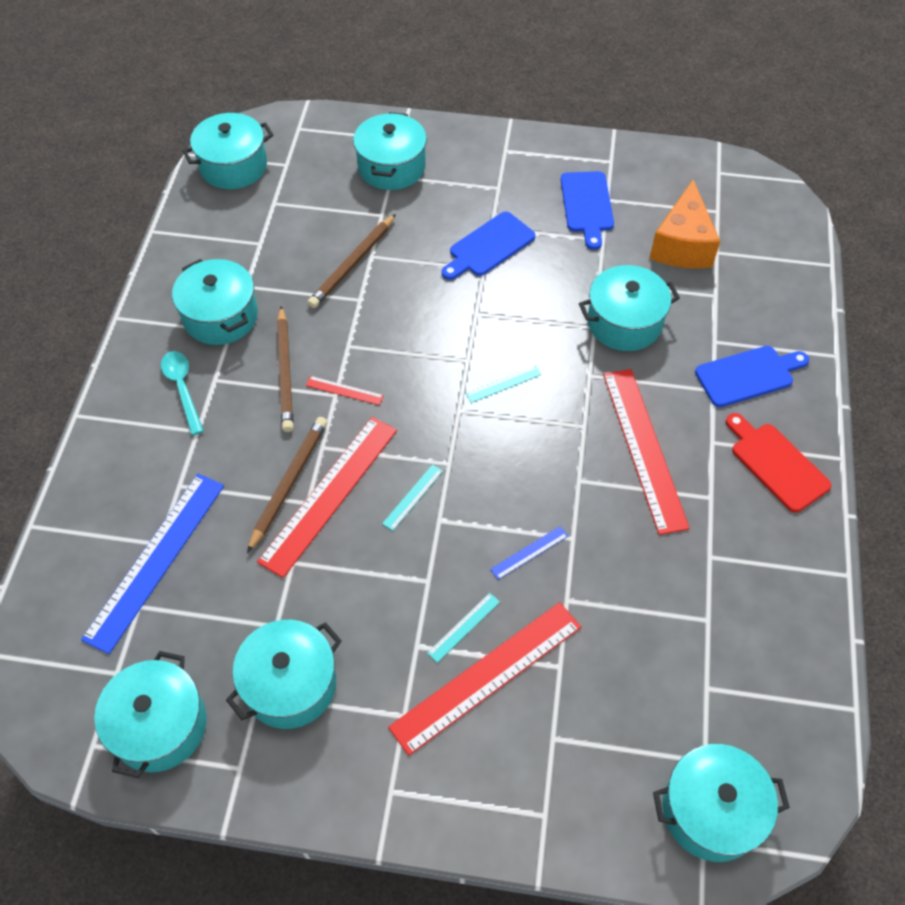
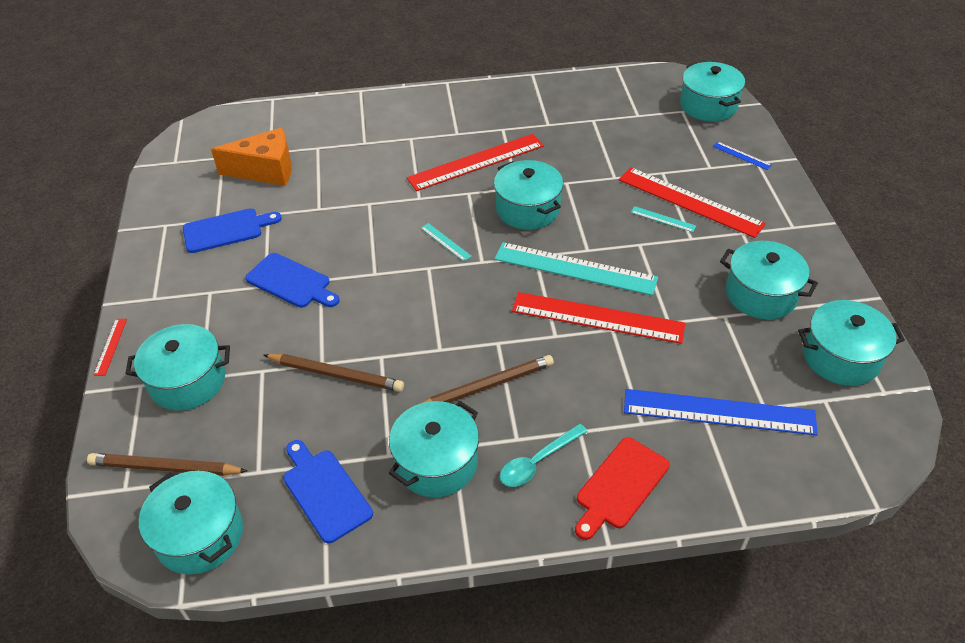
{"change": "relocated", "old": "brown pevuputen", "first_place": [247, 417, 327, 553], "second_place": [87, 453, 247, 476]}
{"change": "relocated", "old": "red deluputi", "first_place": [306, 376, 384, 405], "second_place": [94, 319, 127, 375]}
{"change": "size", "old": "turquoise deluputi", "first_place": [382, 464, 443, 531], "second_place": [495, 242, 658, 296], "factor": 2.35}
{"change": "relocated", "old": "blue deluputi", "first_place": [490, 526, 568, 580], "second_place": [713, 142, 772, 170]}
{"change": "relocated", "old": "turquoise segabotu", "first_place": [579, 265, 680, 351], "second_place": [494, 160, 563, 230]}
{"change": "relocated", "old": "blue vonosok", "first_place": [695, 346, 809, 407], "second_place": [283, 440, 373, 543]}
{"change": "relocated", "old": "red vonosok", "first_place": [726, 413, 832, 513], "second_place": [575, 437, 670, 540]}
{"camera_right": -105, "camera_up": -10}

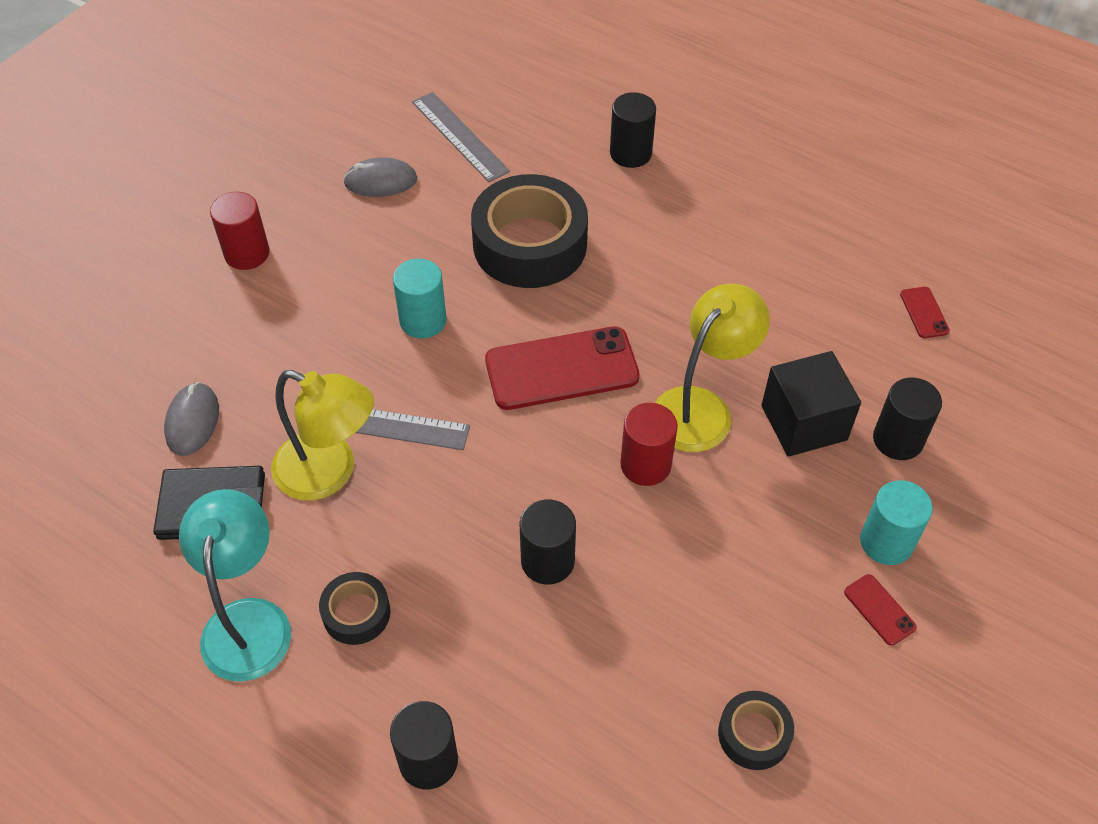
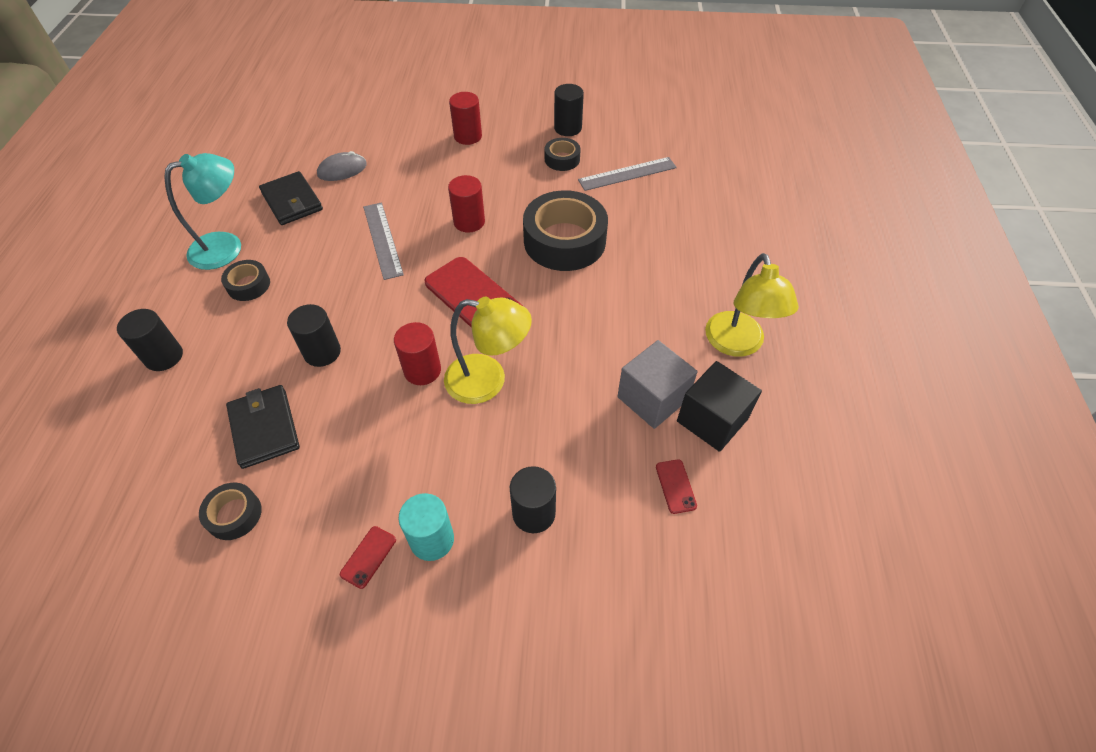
{"change": "relocated", "old": "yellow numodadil", "first_place": [271, 370, 374, 501], "second_place": [705, 253, 799, 357]}
{"change": "exchanged", "old": "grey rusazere", "new": "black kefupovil", "first_place": [343, 157, 417, 197], "second_place": [545, 138, 581, 171]}
{"change": "colour", "old": "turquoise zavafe", "new": "red zavafe", "first_place": [393, 258, 447, 338], "second_place": [448, 175, 485, 232]}
{"change": "spun", "old": "grey deluputi", "first_place": [412, 92, 510, 182], "second_place": [578, 157, 677, 191], "degrees": 45}
{"change": "relocated", "old": "black zavafe", "first_place": [610, 92, 656, 168], "second_place": [554, 84, 584, 136]}
{"change": "relocated", "old": "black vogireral", "first_place": [762, 351, 861, 457], "second_place": [677, 361, 762, 452]}
{"change": "spun", "old": "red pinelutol", "first_place": [900, 287, 950, 338], "second_place": [656, 459, 697, 514], "degrees": -60}
{"change": "appeared", "new": "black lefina", "second_place": [226, 385, 300, 469]}
{"change": "appeared", "new": "grey vogireral", "second_place": [617, 340, 698, 429]}
{"camera_right": 60, "camera_up": 0}

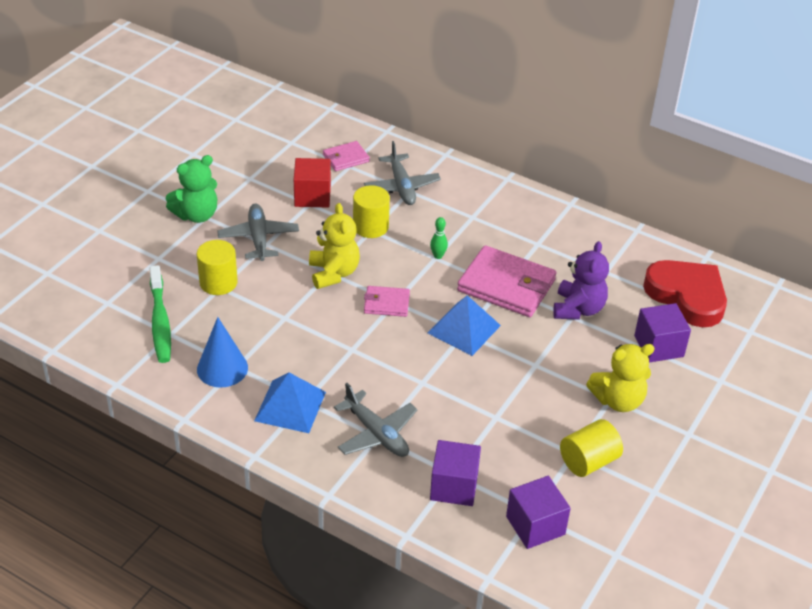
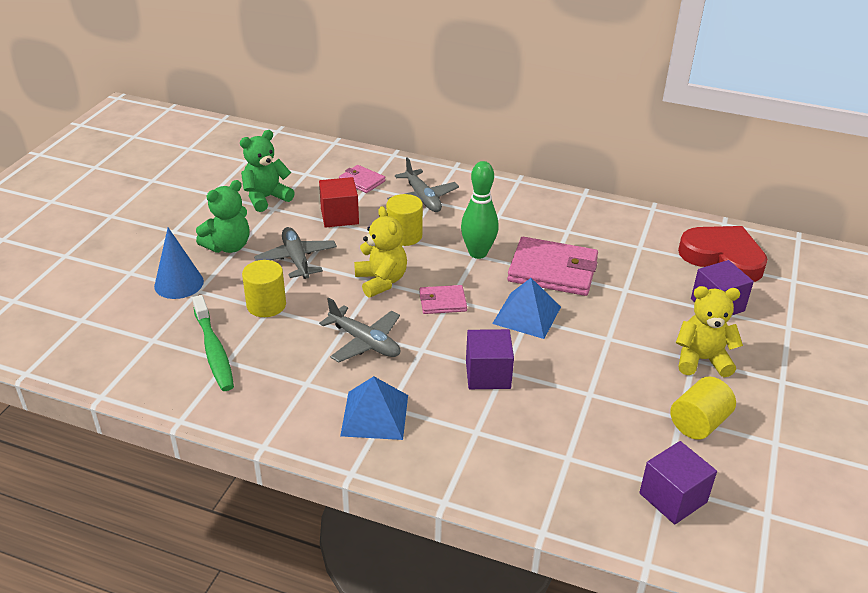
{"change": "relocated", "old": "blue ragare", "first_place": [197, 317, 248, 388], "second_place": [154, 227, 204, 299]}
{"change": "spun", "old": "pink lefina", "first_place": [323, 141, 370, 171], "second_place": [339, 165, 385, 193], "degrees": 75}
{"change": "relocated", "old": "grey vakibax", "first_place": [334, 383, 418, 457], "second_place": [319, 298, 400, 363]}
{"change": "size", "old": "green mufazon", "first_place": [430, 217, 448, 259], "second_place": [461, 161, 498, 259], "factor": 2.13}
{"change": "relocated", "old": "purple vogireral", "first_place": [430, 440, 481, 506], "second_place": [466, 329, 514, 389]}
{"change": "missing", "old": "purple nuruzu", "first_place": [553, 241, 609, 320]}
{"change": "spun", "old": "yellow nuruzu", "first_place": [586, 344, 655, 412], "second_place": [676, 286, 743, 377], "degrees": -150}
{"change": "appeared", "new": "green nuruzu", "second_place": [240, 130, 295, 212]}
{"camera_right": -10, "camera_up": -5}

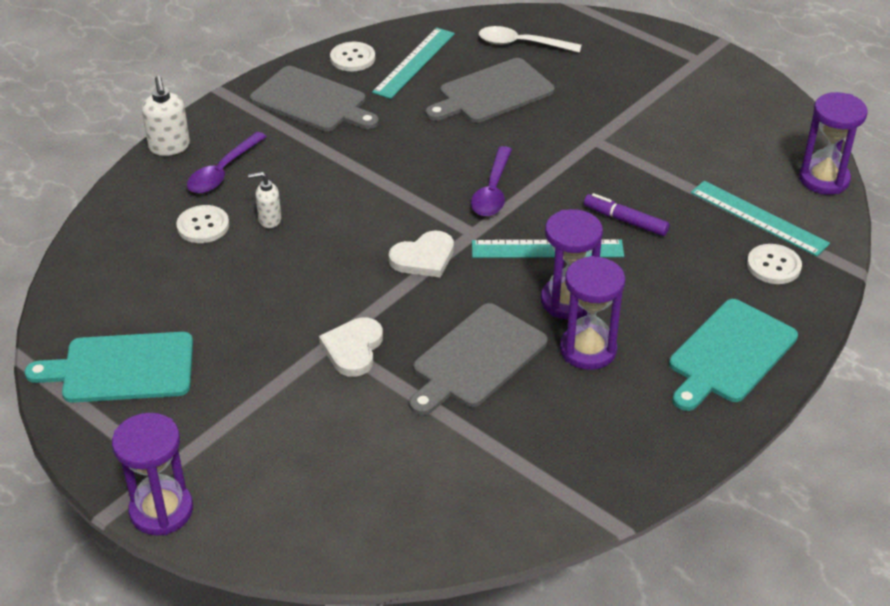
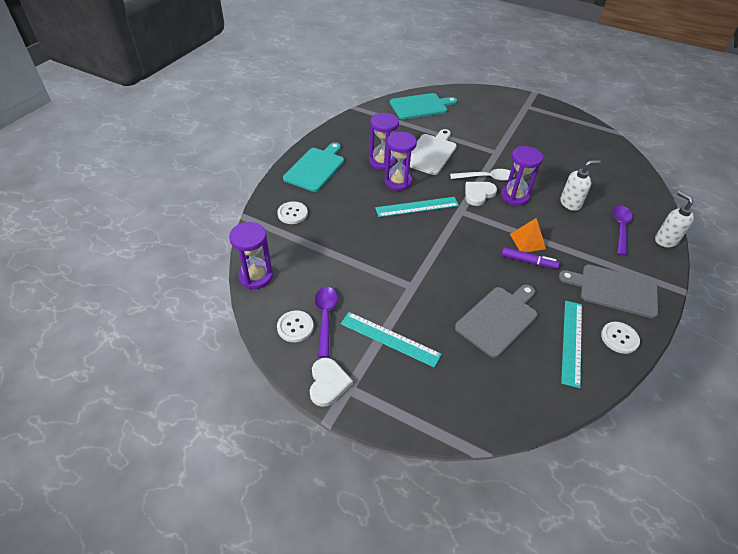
{"change": "relocated", "old": "turquoise vonosok", "first_place": [25, 332, 193, 403], "second_place": [390, 93, 457, 119]}
{"change": "relocated", "old": "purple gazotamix", "first_place": [112, 413, 193, 535], "second_place": [501, 146, 543, 206]}
{"change": "relocated", "old": "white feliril", "first_place": [176, 205, 229, 243], "second_place": [277, 310, 314, 342]}
{"change": "size", "old": "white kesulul", "first_place": [248, 172, 281, 228], "second_place": [560, 160, 601, 211], "factor": 1.52}
{"change": "relocated", "old": "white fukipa", "first_place": [319, 317, 383, 377], "second_place": [310, 358, 353, 407]}
{"change": "colour", "old": "grey vonosok", "new": "white vonosok", "first_place": [409, 303, 548, 415], "second_place": [410, 129, 457, 175]}
{"change": "relocated", "old": "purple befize", "first_place": [471, 146, 512, 216], "second_place": [315, 287, 338, 358]}
{"change": "relocated", "old": "white befize", "first_place": [479, 26, 581, 53], "second_place": [450, 169, 515, 181]}
{"change": "relocated", "old": "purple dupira", "first_place": [584, 193, 670, 236], "second_place": [502, 247, 559, 269]}
{"change": "relocated", "old": "turquoise deluputi", "first_place": [691, 181, 830, 256], "second_place": [341, 312, 442, 368]}
{"change": "appeared", "new": "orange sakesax", "second_place": [510, 218, 546, 252]}
{"camera_right": 165, "camera_up": 5}

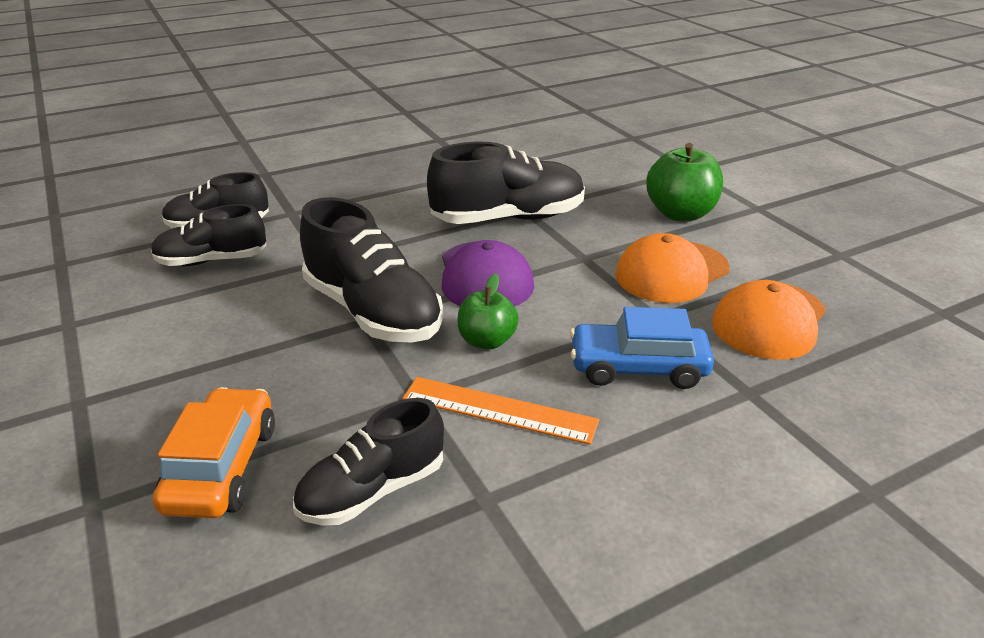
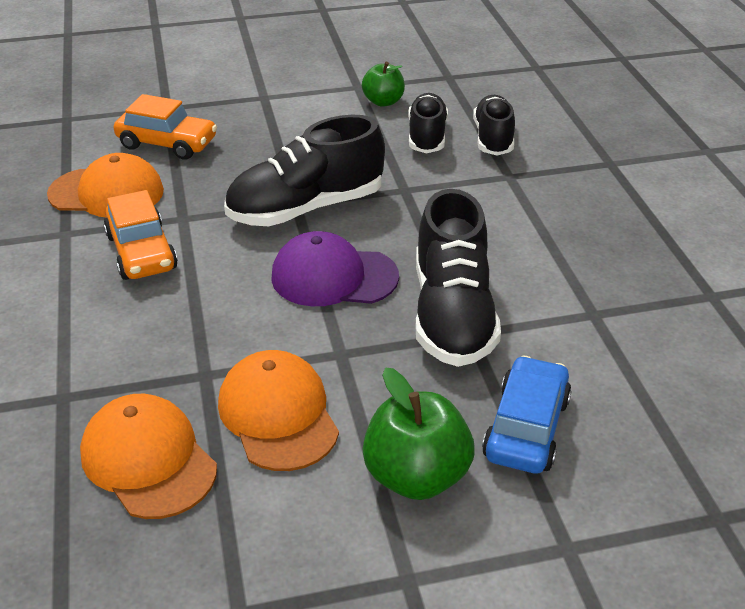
{"change": "exchanged", "old": "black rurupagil", "new": "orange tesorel", "first_place": [293, 398, 444, 526], "second_place": [47, 153, 164, 217]}
{"change": "exchanged", "old": "orange deluputi", "new": "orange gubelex", "first_place": [403, 377, 599, 445], "second_place": [104, 190, 178, 280]}
{"change": "relocated", "old": "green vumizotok", "first_place": [458, 273, 519, 350], "second_place": [362, 62, 405, 107]}
{"change": "relocated", "old": "blue gubelex", "first_place": [570, 307, 714, 389], "second_place": [482, 355, 572, 474]}
{"camera_right": 105, "camera_up": 5}

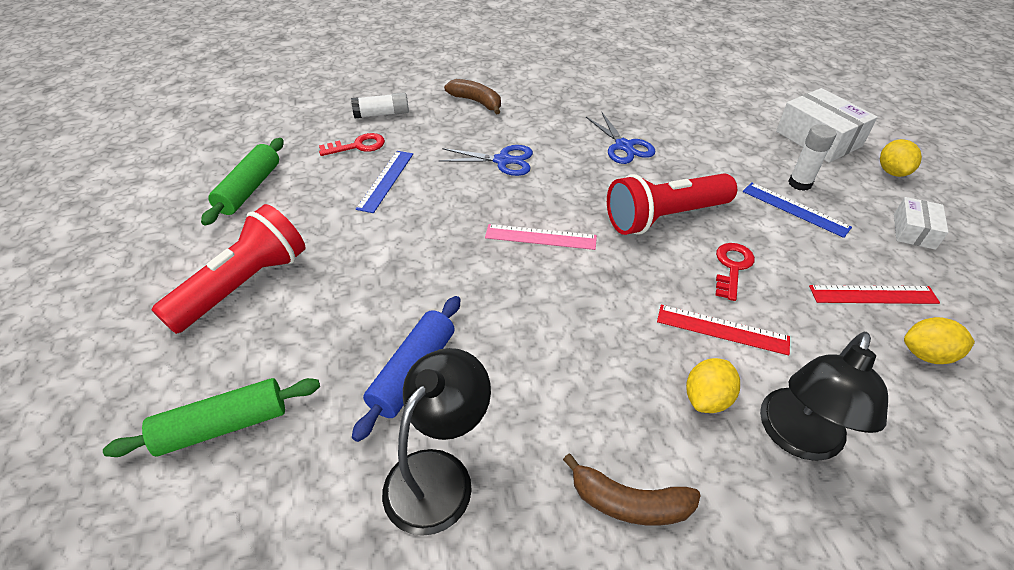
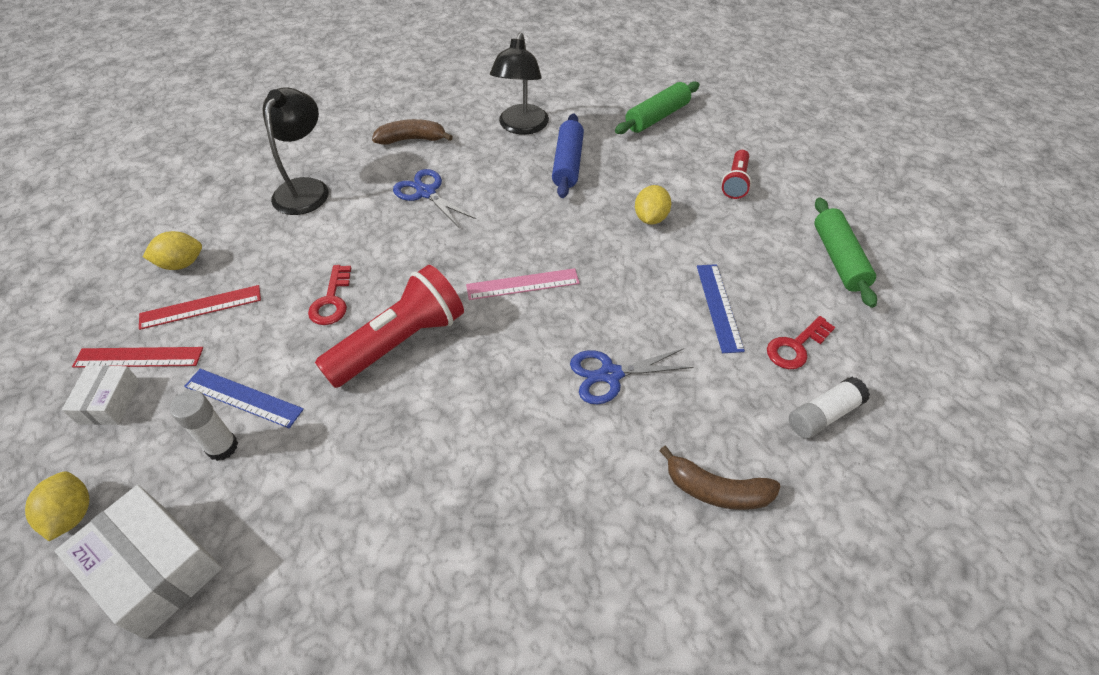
{"change": "size", "old": "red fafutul", "first_place": [152, 204, 306, 334], "second_place": [721, 150, 752, 199], "factor": 0.54}
{"change": "relocated", "old": "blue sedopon", "first_place": [586, 112, 655, 164], "second_place": [393, 169, 476, 228]}
{"change": "relocated", "old": "red deluputi", "first_place": [657, 305, 790, 356], "second_place": [72, 347, 203, 368]}
{"change": "relocated", "old": "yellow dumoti", "first_place": [686, 358, 740, 413], "second_place": [635, 185, 671, 225]}
{"camera_right": 160, "camera_up": 5}

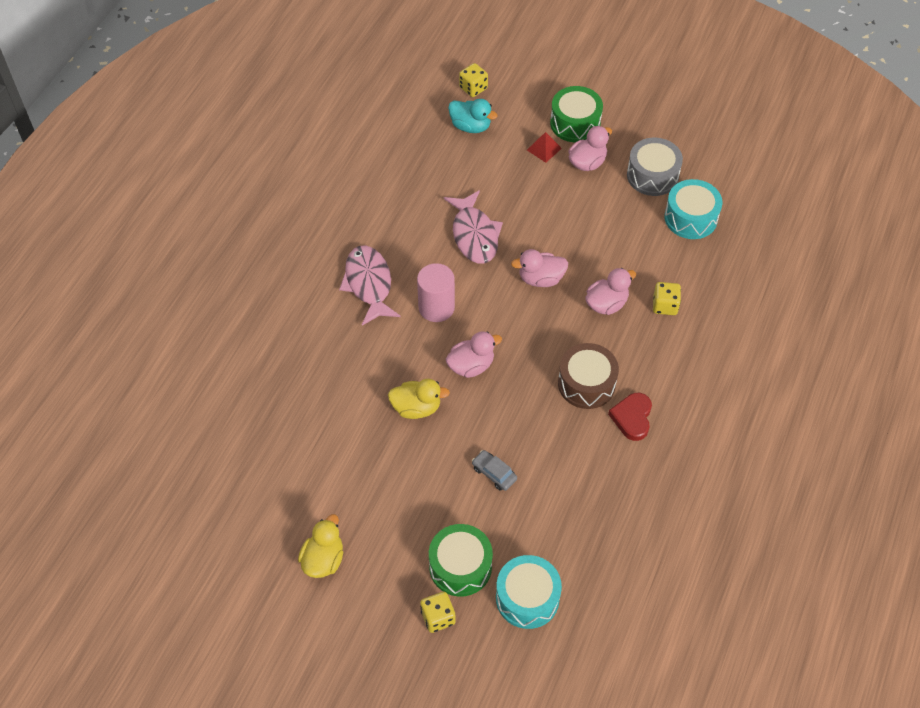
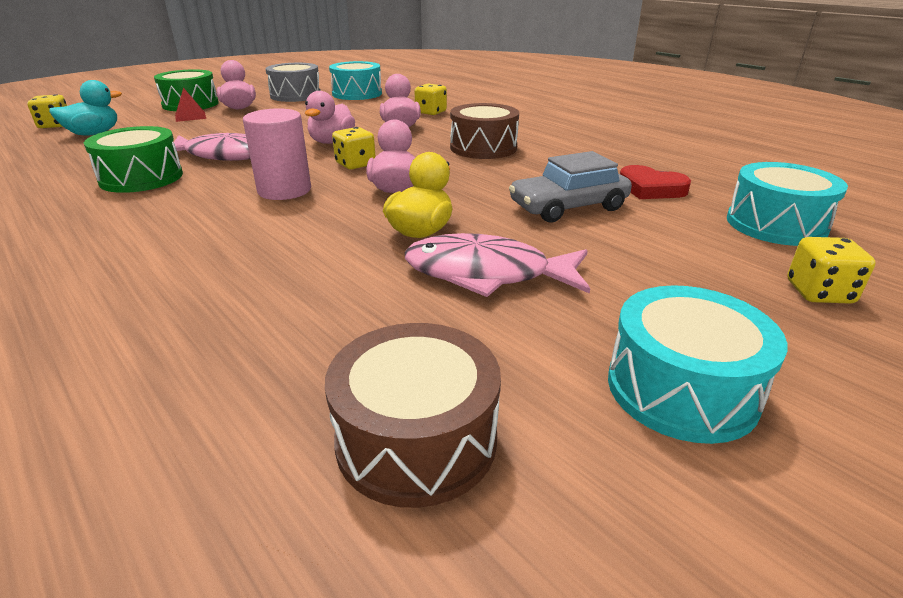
{"change": "exchanged", "old": "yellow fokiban", "new": "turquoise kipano", "first_place": [298, 514, 343, 578], "second_place": [608, 285, 787, 444]}
{"change": "relocated", "old": "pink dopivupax", "first_place": [339, 246, 401, 326], "second_place": [405, 233, 590, 297]}
{"change": "relocated", "old": "green kipano", "first_place": [429, 524, 493, 597], "second_place": [84, 126, 183, 193]}
{"change": "size", "old": "grey gubelex", "first_place": [472, 450, 517, 491], "second_place": [509, 151, 632, 222], "factor": 1.74}
{"change": "relocated", "old": "red fukipa", "first_place": [608, 393, 652, 441], "second_place": [620, 165, 691, 199]}
{"change": "appeared", "new": "brown kipano", "second_place": [325, 323, 501, 508]}
{"change": "appeared", "new": "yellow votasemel", "second_place": [332, 127, 376, 169]}
{"camera_right": -65, "camera_up": -25}

